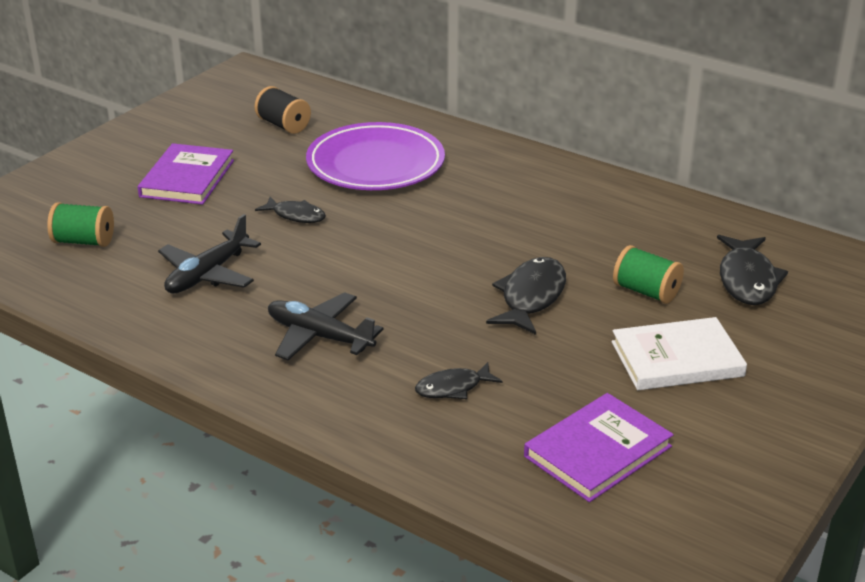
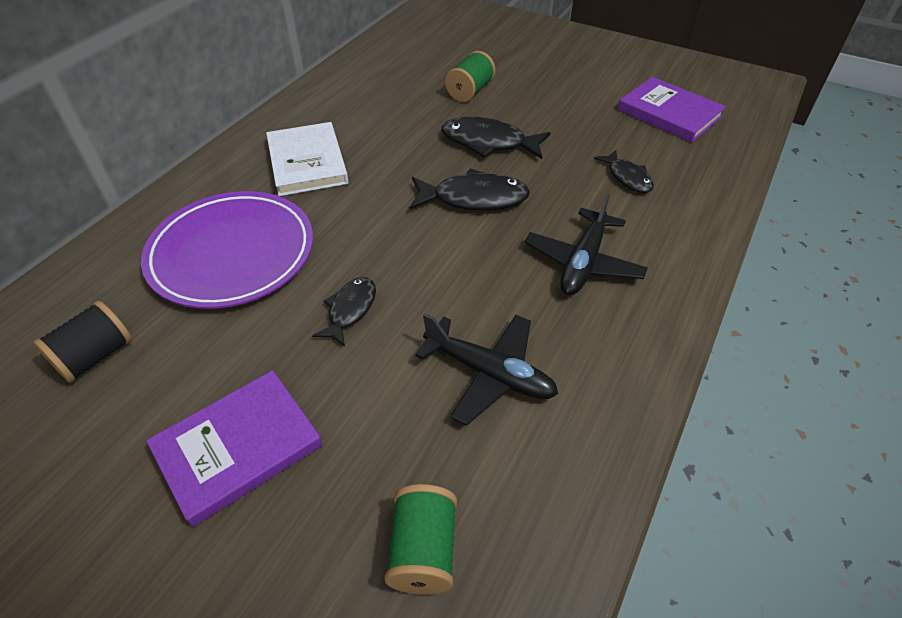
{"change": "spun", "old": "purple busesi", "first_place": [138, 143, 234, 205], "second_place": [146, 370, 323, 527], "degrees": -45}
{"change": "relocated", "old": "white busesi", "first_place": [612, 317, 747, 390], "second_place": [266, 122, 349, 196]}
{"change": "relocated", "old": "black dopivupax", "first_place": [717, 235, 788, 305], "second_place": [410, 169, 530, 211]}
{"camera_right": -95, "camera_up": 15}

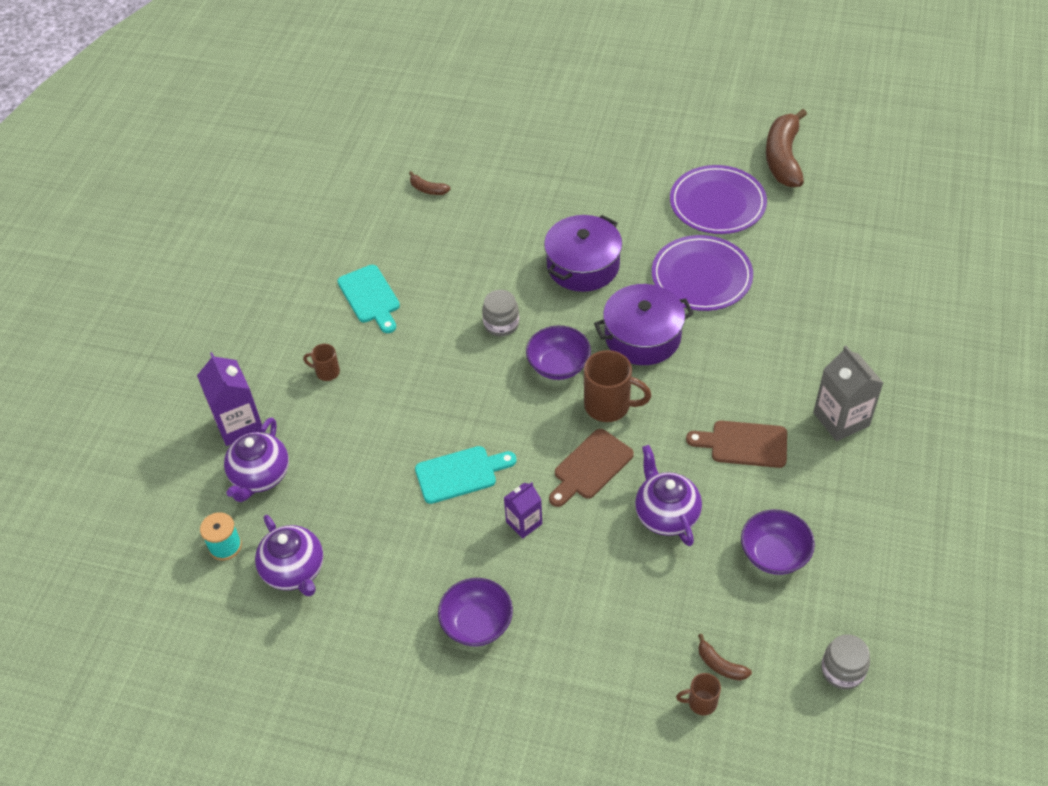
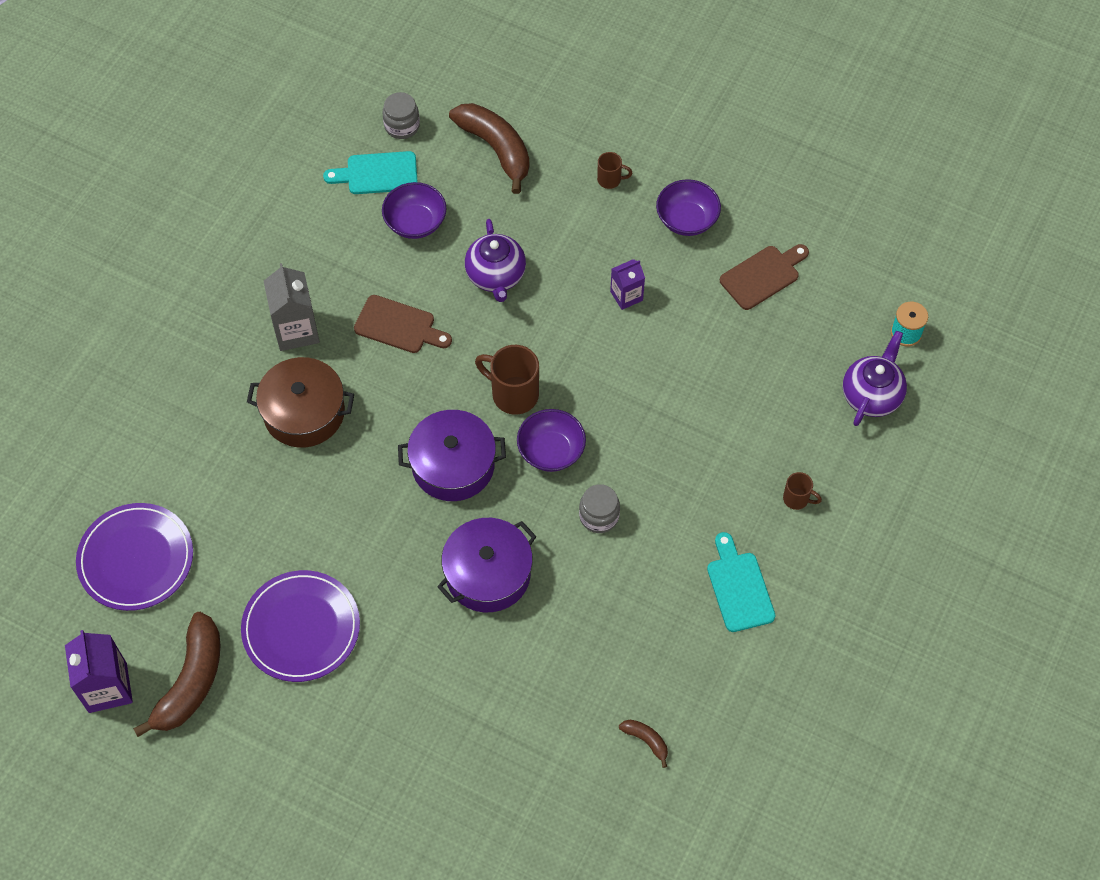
{"change": "relocated", "old": "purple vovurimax", "first_place": [197, 352, 262, 446], "second_place": [65, 630, 133, 713]}
{"change": "missing", "old": "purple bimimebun", "first_place": [255, 515, 323, 596]}
{"change": "relocated", "old": "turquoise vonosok", "first_place": [415, 446, 517, 504], "second_place": [323, 151, 418, 194]}
{"change": "relocated", "old": "brown vonosok", "first_place": [549, 429, 634, 507], "second_place": [720, 244, 809, 310]}
{"change": "relocated", "old": "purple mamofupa", "first_place": [652, 235, 753, 311], "second_place": [76, 503, 193, 611]}
{"change": "relocated", "old": "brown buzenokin", "first_place": [676, 673, 721, 715], "second_place": [597, 152, 632, 189]}
{"change": "size", "old": "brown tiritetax", "first_place": [698, 634, 752, 681], "second_place": [449, 103, 529, 194], "factor": 2.24}
{"change": "appeared", "new": "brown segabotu", "second_place": [247, 357, 354, 448]}
{"camera_right": -170, "camera_up": 10}

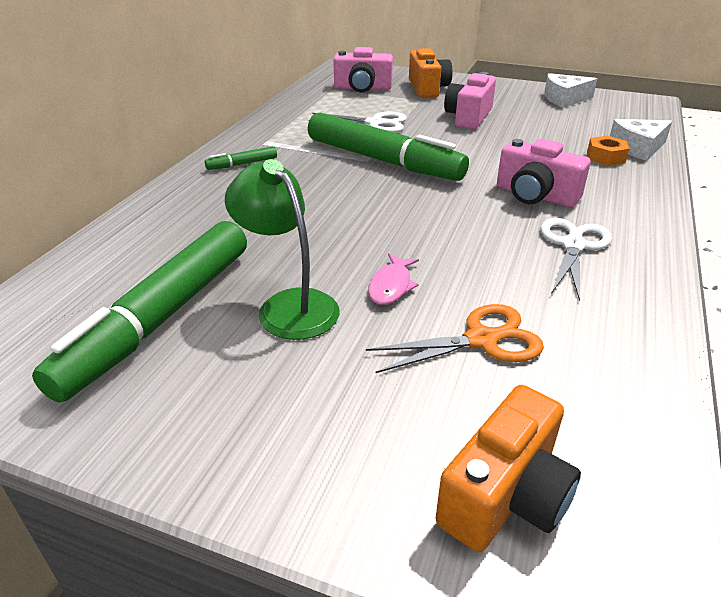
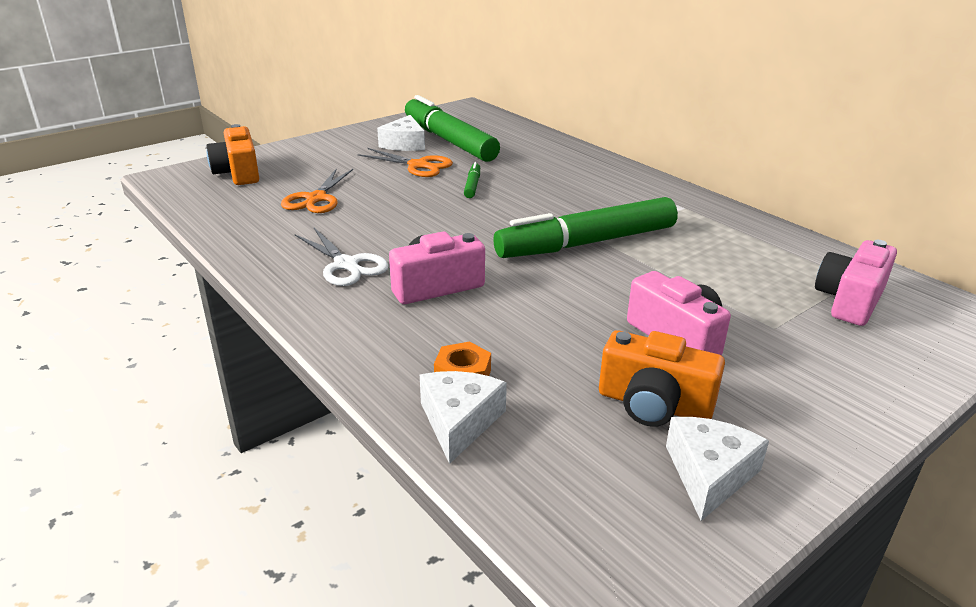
{"change": "relocated", "old": "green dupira", "first_place": [205, 146, 277, 170], "second_place": [464, 162, 480, 198]}
{"change": "exchanged", "old": "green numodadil", "new": "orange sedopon", "first_place": [225, 159, 339, 340], "second_place": [358, 148, 453, 177]}
{"change": "missing", "old": "white sedopon", "first_place": [313, 112, 407, 133]}
{"change": "missing", "old": "pink dopivupax", "first_place": [368, 253, 419, 305]}
{"change": "relocated", "old": "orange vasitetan", "first_place": [409, 48, 452, 98], "second_place": [599, 330, 725, 427]}
{"change": "appeared", "new": "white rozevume", "second_place": [377, 115, 425, 151]}
{"camera_right": 120, "camera_up": -5}

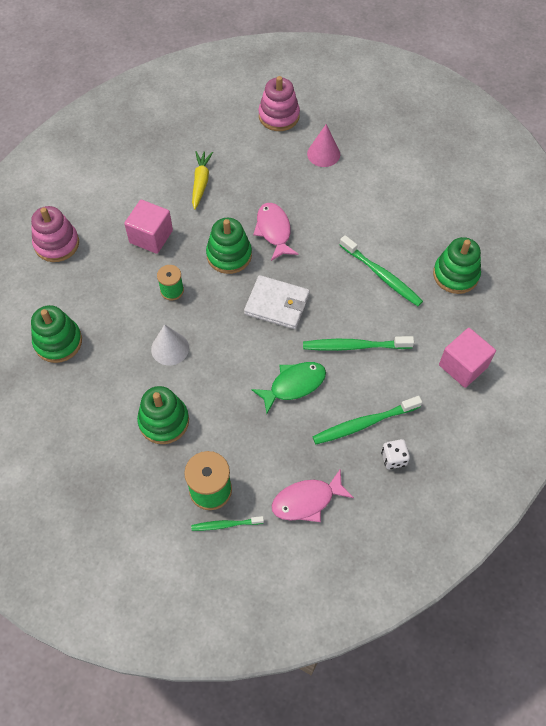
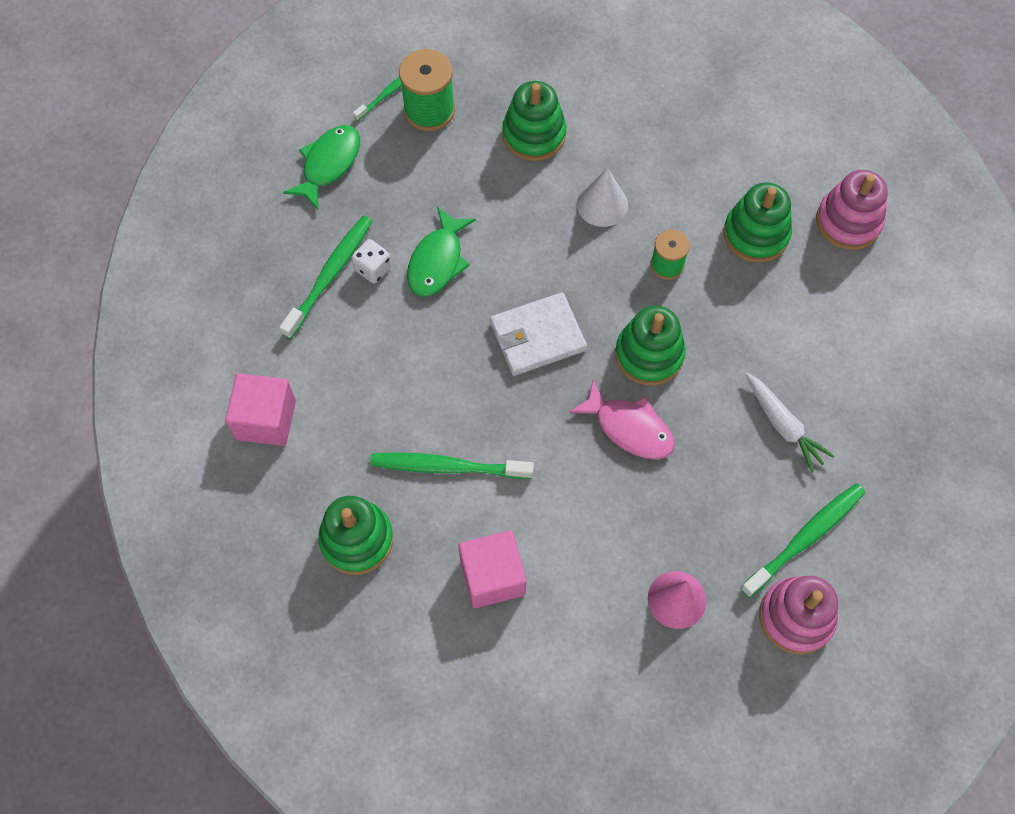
{"change": "relocated", "old": "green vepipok", "first_place": [31, 305, 82, 363], "second_place": [723, 182, 792, 263]}
{"change": "relocated", "old": "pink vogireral", "first_place": [124, 200, 173, 254], "second_place": [458, 530, 526, 608]}
{"change": "colour", "old": "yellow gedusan", "new": "white gedusan", "first_place": [192, 151, 213, 210], "second_place": [745, 373, 834, 473]}
{"change": "colour", "old": "pink dopivupax", "new": "green dopivupax", "first_place": [271, 468, 354, 522], "second_place": [283, 125, 360, 210]}
{"change": "relocated", "old": "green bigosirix", "first_place": [303, 336, 414, 351], "second_place": [740, 483, 866, 598]}
{"change": "relocated", "old": "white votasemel", "first_place": [381, 439, 410, 469], "second_place": [352, 239, 392, 283]}
{"camera_right": 140, "camera_up": 5}

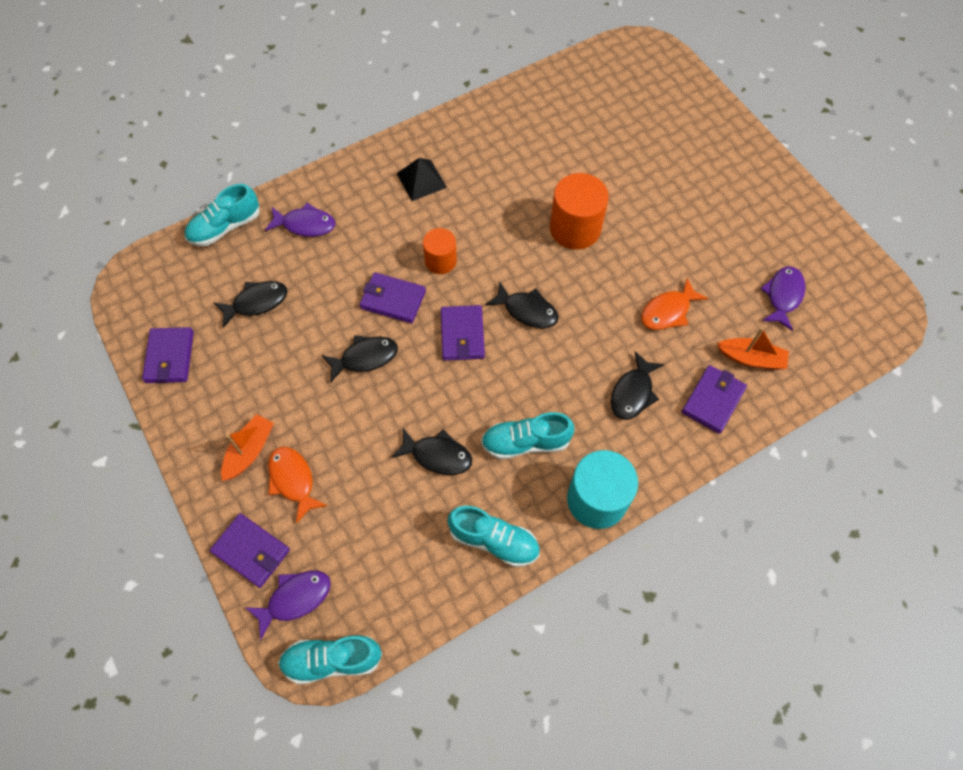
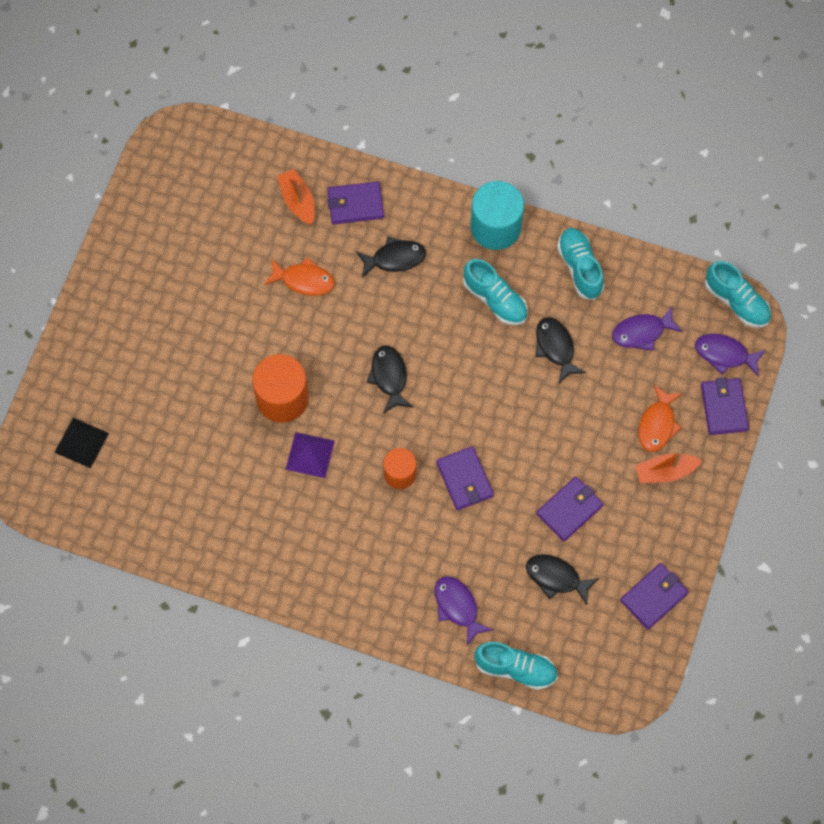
{"change": "missing", "old": "black dopivupax", "first_place": [322, 335, 398, 383]}
{"change": "relocated", "old": "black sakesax", "first_place": [396, 158, 447, 201], "second_place": [54, 418, 109, 468]}
{"change": "relocated", "old": "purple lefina", "first_place": [441, 305, 485, 361], "second_place": [536, 476, 603, 541]}
{"change": "relocated", "old": "purple dopivupax", "first_place": [760, 266, 806, 331], "second_place": [612, 306, 683, 351]}
{"change": "appeared", "new": "purple sakesax", "second_place": [285, 432, 335, 478]}
{"camera_right": -130, "camera_up": 5}

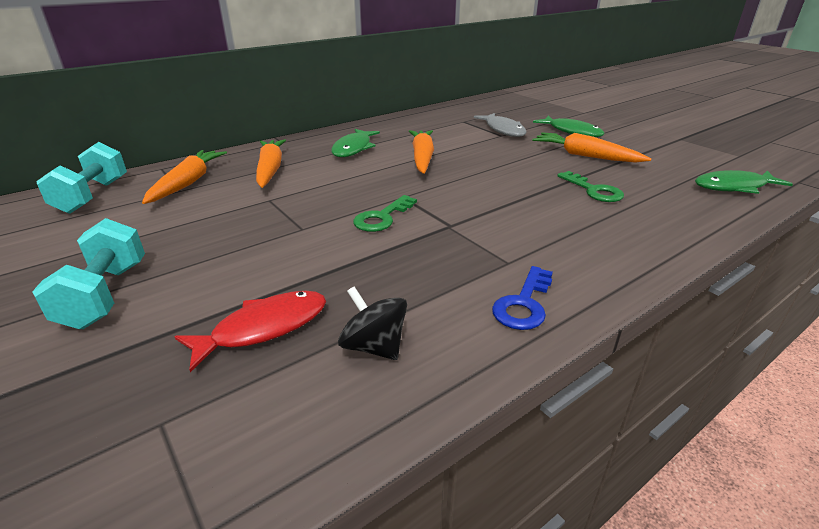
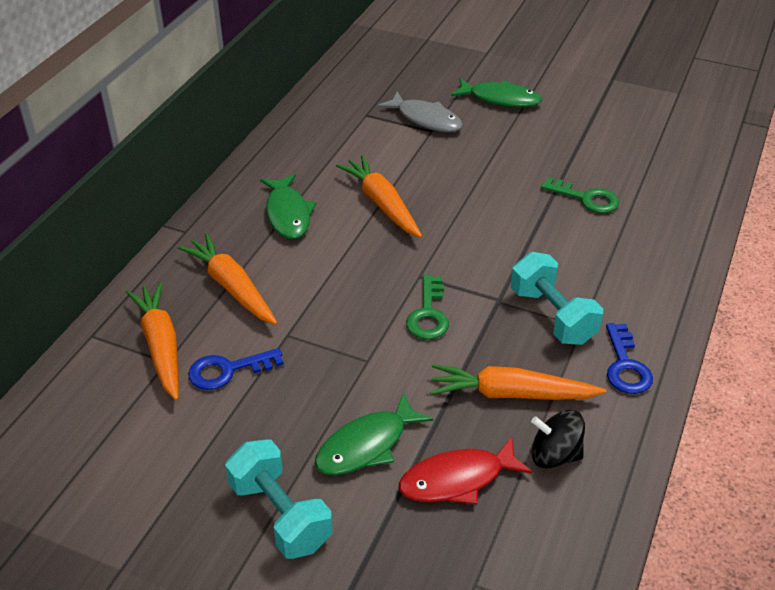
{"change": "relocated", "old": "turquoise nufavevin", "first_place": [36, 142, 127, 214], "second_place": [511, 252, 603, 345]}
{"change": "spun", "old": "red dopivupax", "first_place": [174, 291, 326, 372], "second_place": [399, 437, 533, 505], "degrees": -135}
{"change": "relocated", "old": "orange gedusan", "first_place": [532, 132, 651, 163], "second_place": [430, 364, 606, 400]}
{"change": "relocated", "old": "green dopivupax", "first_place": [695, 170, 793, 194], "second_place": [315, 392, 433, 475]}
{"change": "appeared", "new": "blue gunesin", "second_place": [188, 348, 284, 390]}
{"camera_right": -30, "camera_up": 10}

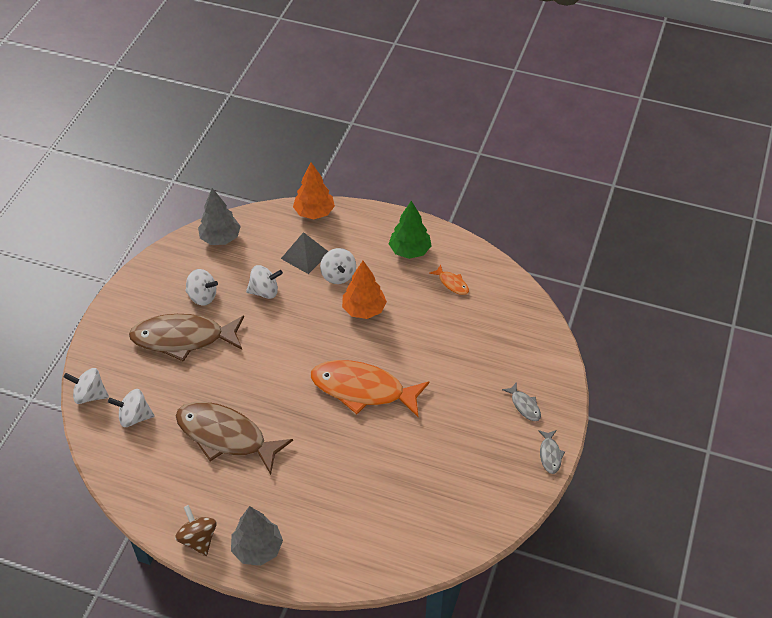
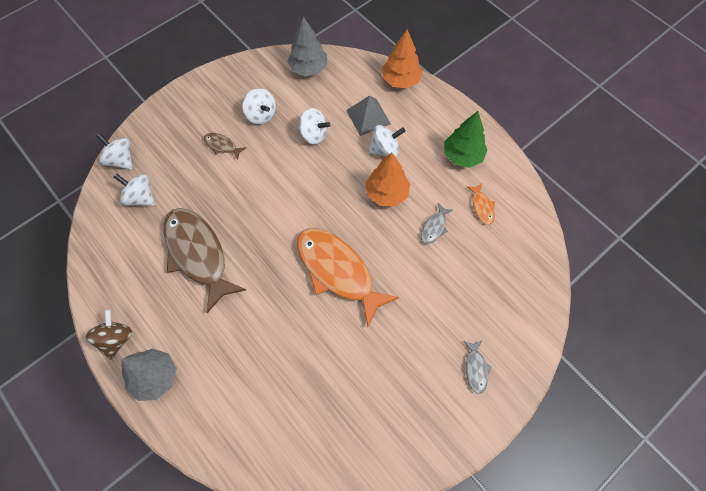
{"change": "size", "old": "brown dopivupax", "first_place": [129, 314, 244, 362], "second_place": [204, 133, 246, 160], "factor": 0.42}
{"change": "spun", "old": "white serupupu", "first_place": [320, 248, 356, 284], "second_place": [368, 125, 405, 157], "degrees": -120}
{"change": "relocated", "old": "grey dopivupax", "first_place": [538, 430, 565, 474], "second_place": [421, 203, 453, 244]}
{"camera_right": 30, "camera_up": 15}

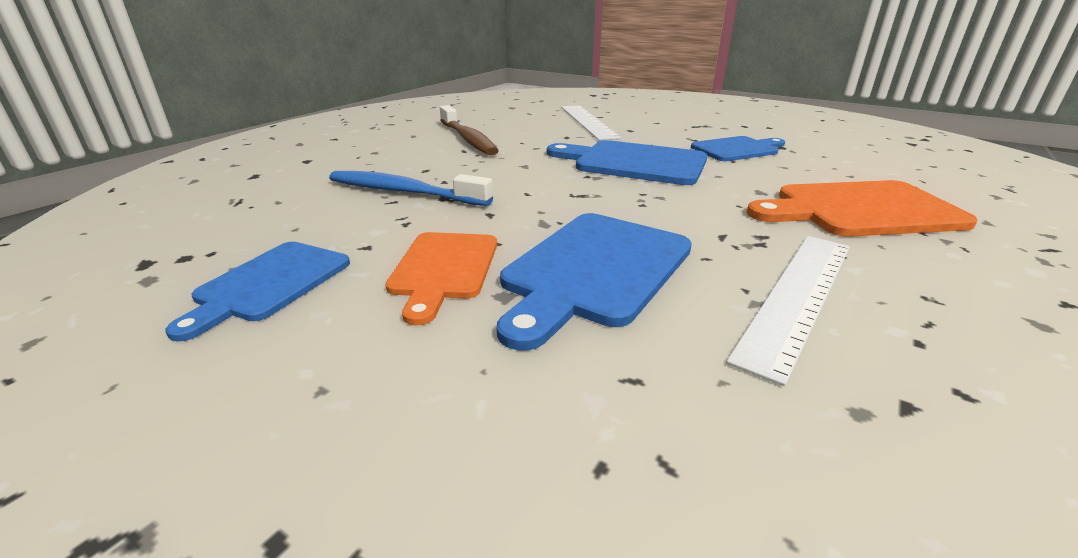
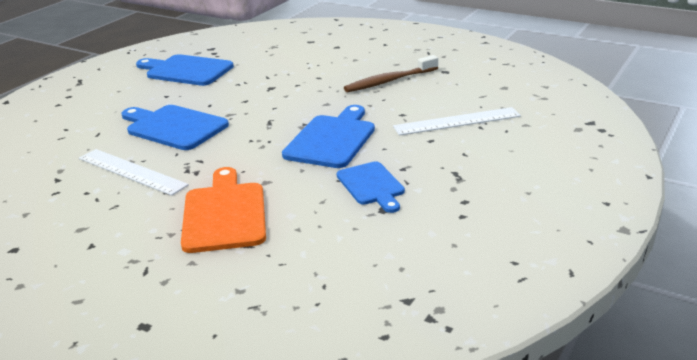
{"change": "size", "old": "blue vonosok", "first_place": [166, 242, 350, 342], "second_place": [136, 54, 234, 86], "factor": 1.53}
{"change": "missing", "old": "blue bigosirix", "first_place": [329, 171, 493, 206]}
{"change": "missing", "old": "orange vonosok", "first_place": [385, 232, 497, 325]}
{"camera_right": 90, "camera_up": 0}

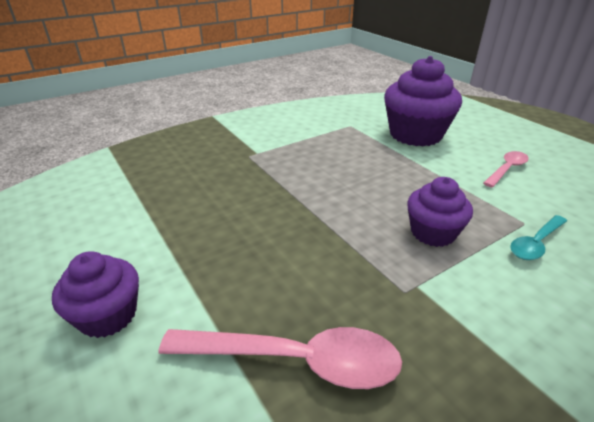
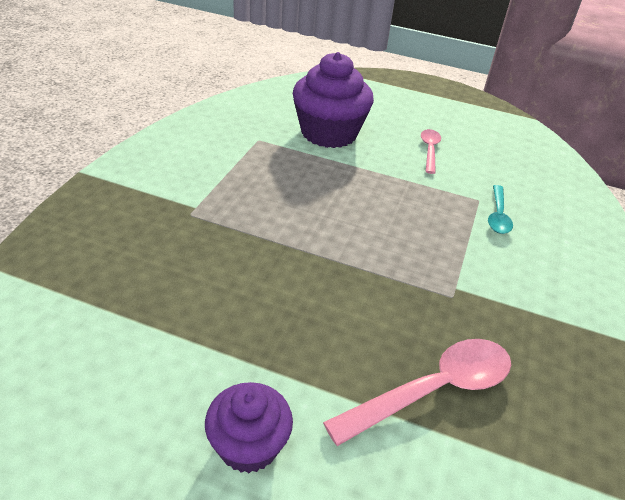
{"change": "missing", "old": "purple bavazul", "first_place": [407, 177, 473, 247]}
{"camera_right": -40, "camera_up": 5}

